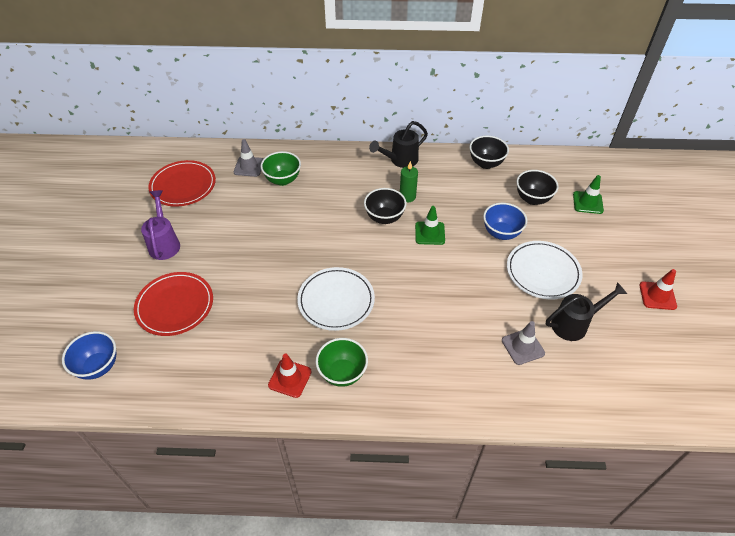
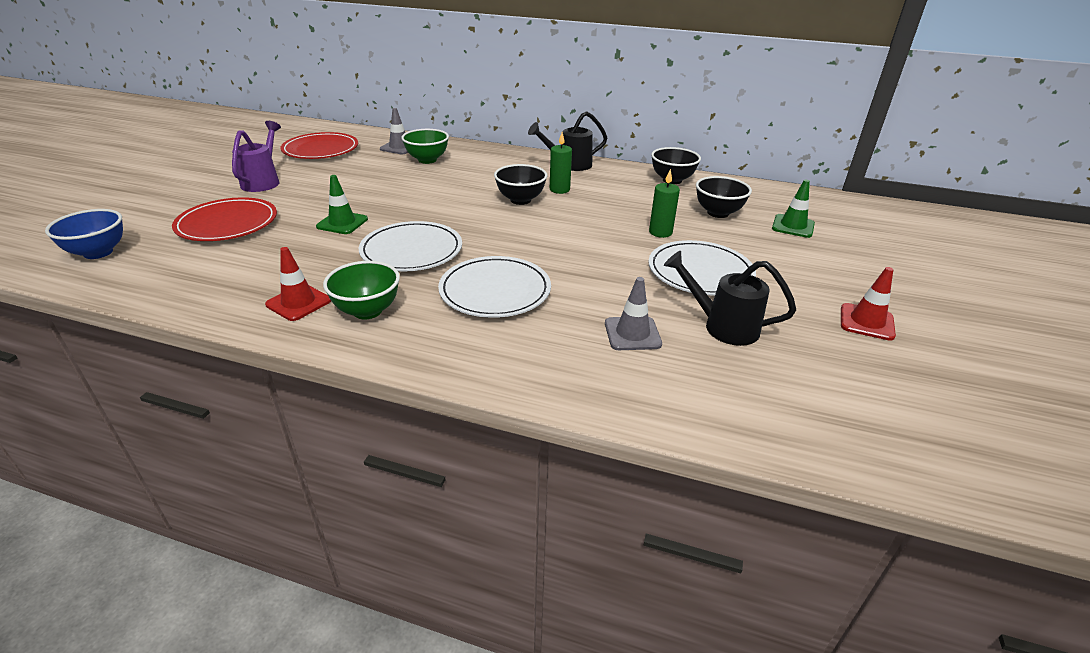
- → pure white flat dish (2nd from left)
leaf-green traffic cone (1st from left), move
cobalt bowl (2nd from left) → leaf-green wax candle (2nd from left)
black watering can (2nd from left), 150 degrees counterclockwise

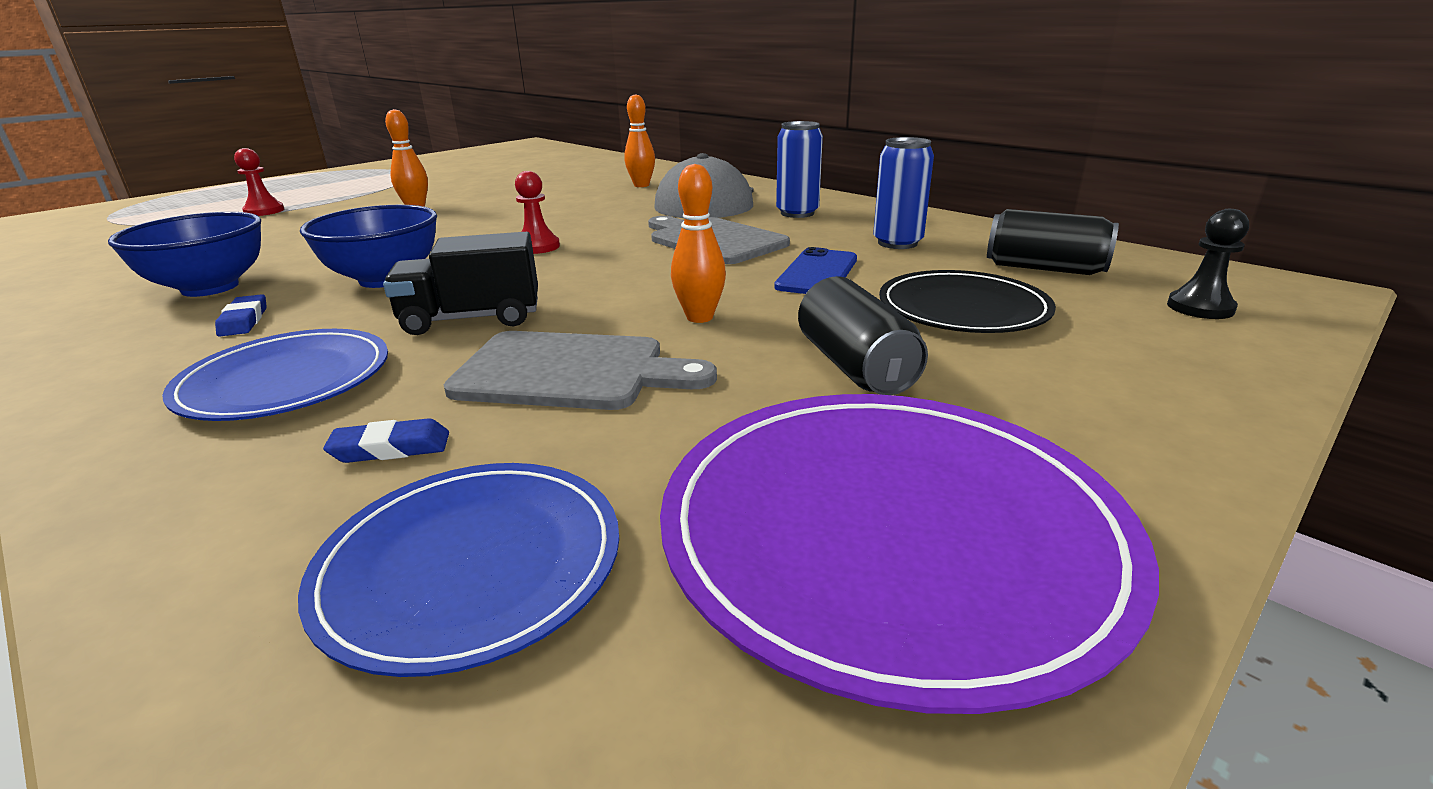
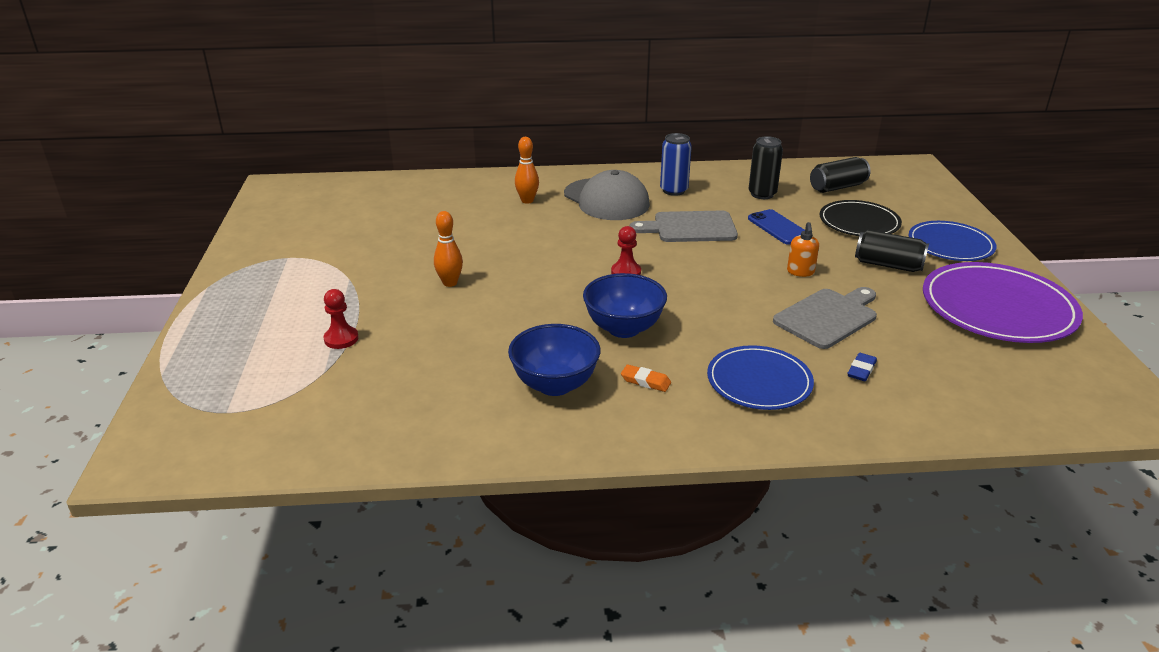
black lorry → -
black chess pawn → -
cobalt flat dish (2nd from left), move
bright orange bowling pin (3rd from left) → bright orange pump bottle
cobalt pencil eraser (1st from left) → bright orange pencil eraser
cobalt tin (2nd from left) → black tin (1st from left)

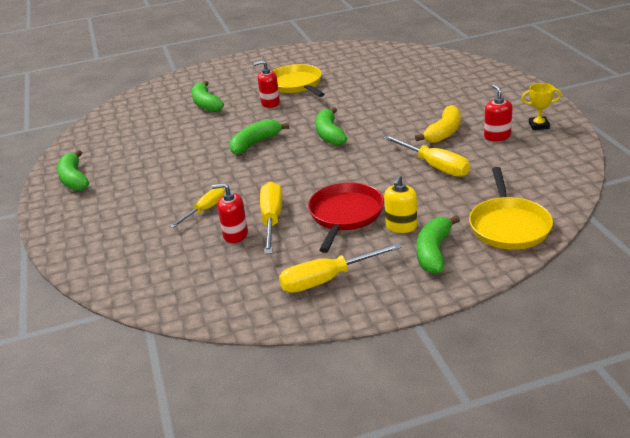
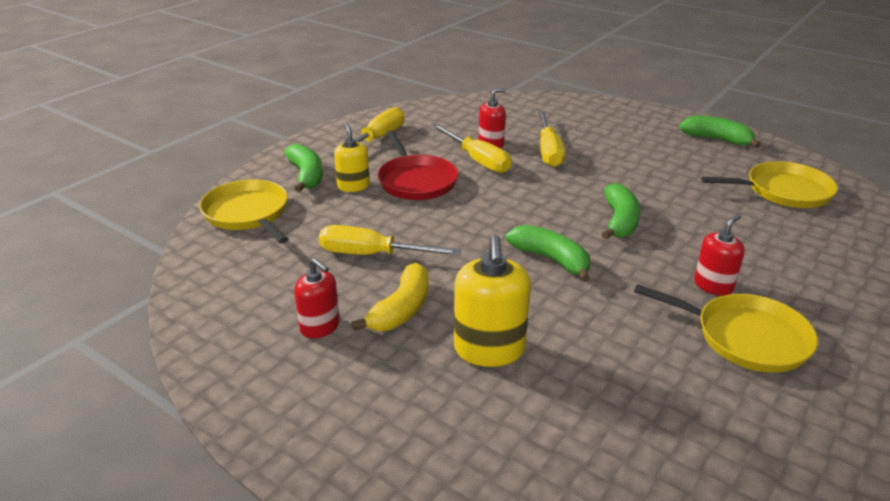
leaf-green toy banana (2nd from left) → -
bright yellow prize cup → -
- → bright yellow pump bottle (2nd from left)
- → bright yellow skillet (3rd from left)
bright yellow toy banana, 150 degrees counterclockwise
bright yellow flat screwdriver (1st from left in the first image) → bright yellow flat screwdriver (4th from left), x1.51

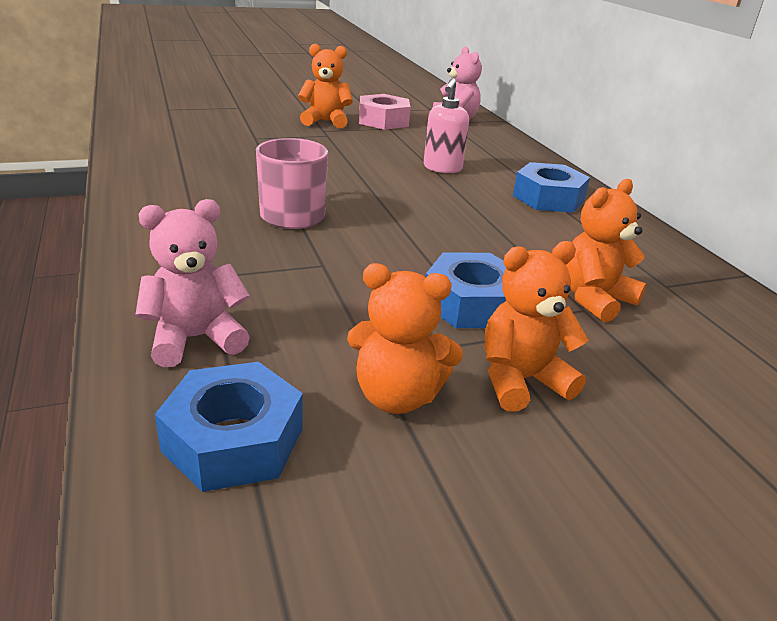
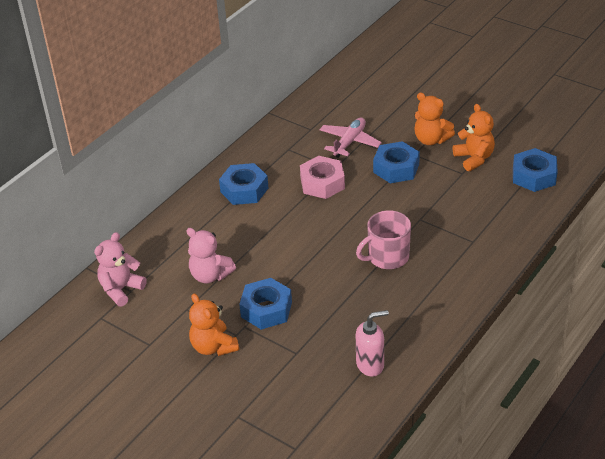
- → cobalt nut (2nd from left)
rosy stuffed bear (1st from left in the first image) → rosy stuffed bear (2nd from left), move
rosy nut, move
rosy pump bottle, move
bright orange stuffed bear (4th from left) → rosy toy plane

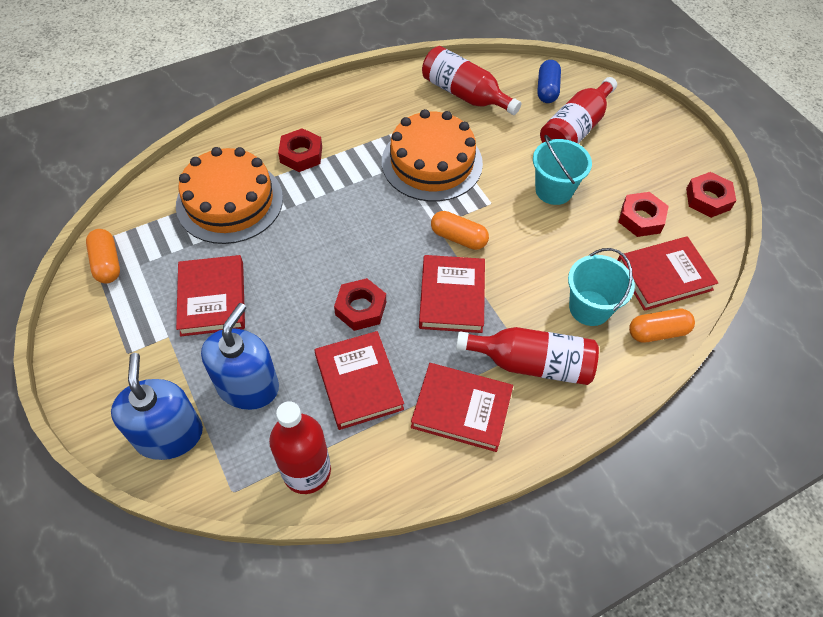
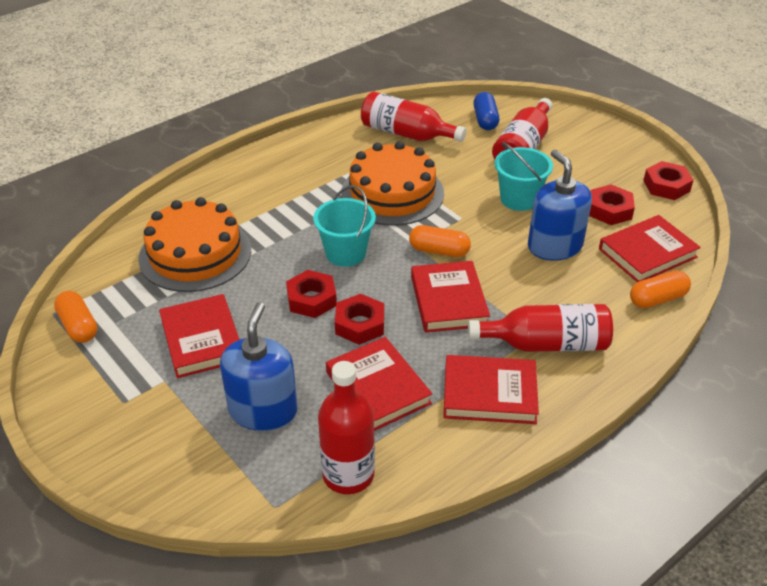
cobalt pump bottle (1st from left in the first image) → cobalt pump bottle (2nd from left), move
crimson nut (1st from left), move
turquoise pail (2nd from left in the first image) → turquoise pail (1st from left), move

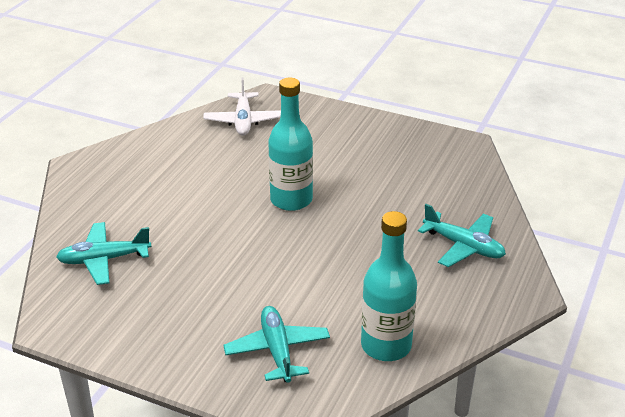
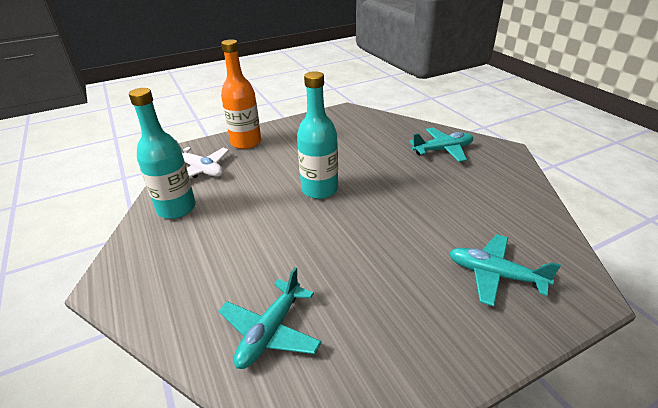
- → bright orange drink bottle
turquoise drink bottle (2nd from left in the first image) → turquoise drink bottle (1st from left), move

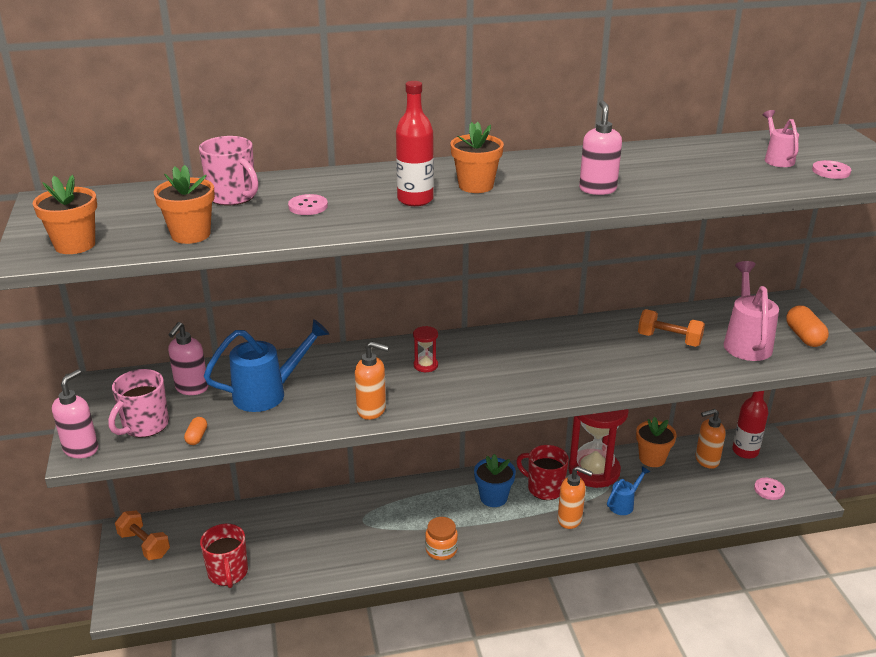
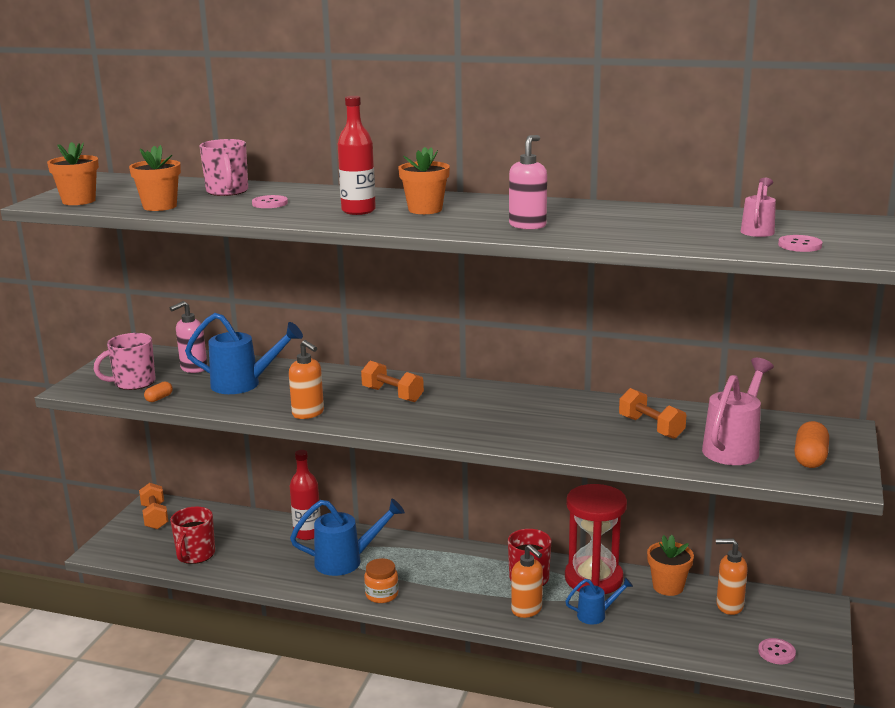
rosy pump bottle (1st from left) → -
cobalt flower pot → -
- → cobalt watering can (2nd from left)
crimson drink bottle (2nd from left in the first image) → crimson drink bottle (1st from left), move
crimson sand timer (1st from left) → bright orange dumbbell (2nd from left)

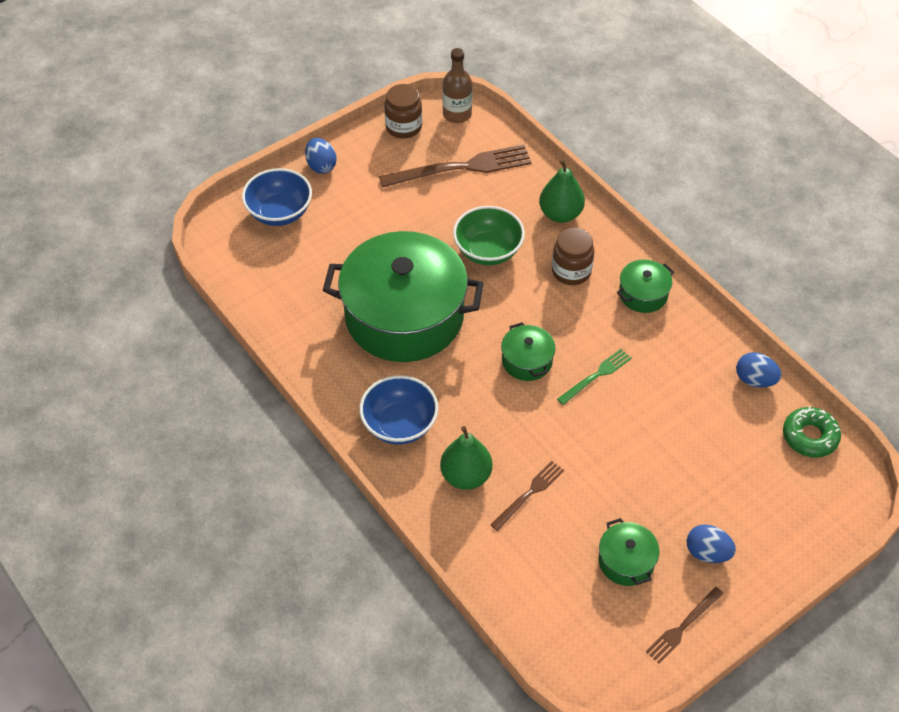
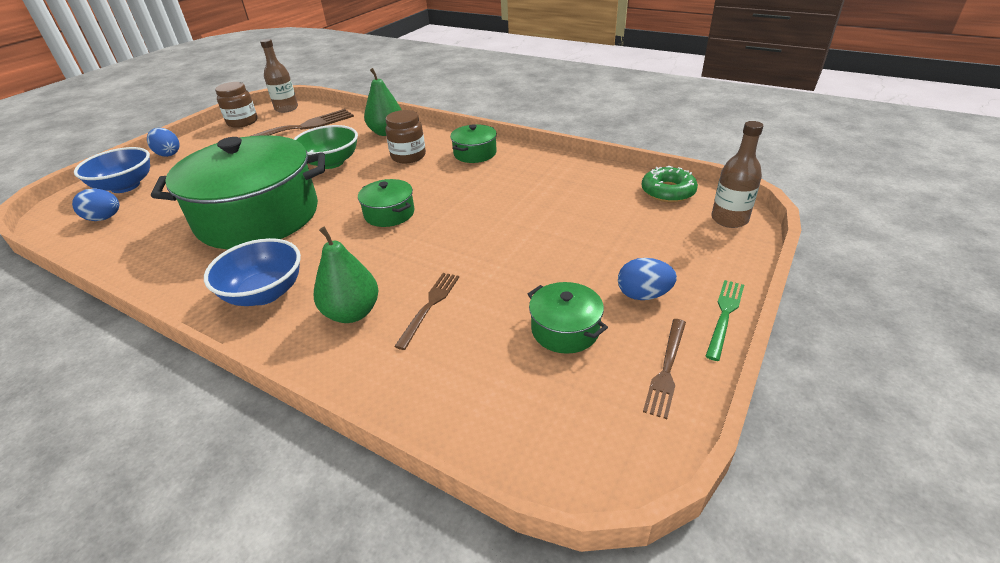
- → russet drink bottle (2nd from left)
leaf-green dinner fork, move
cobalt egg (3rd from left in the first image) → cobalt egg (1st from left), move

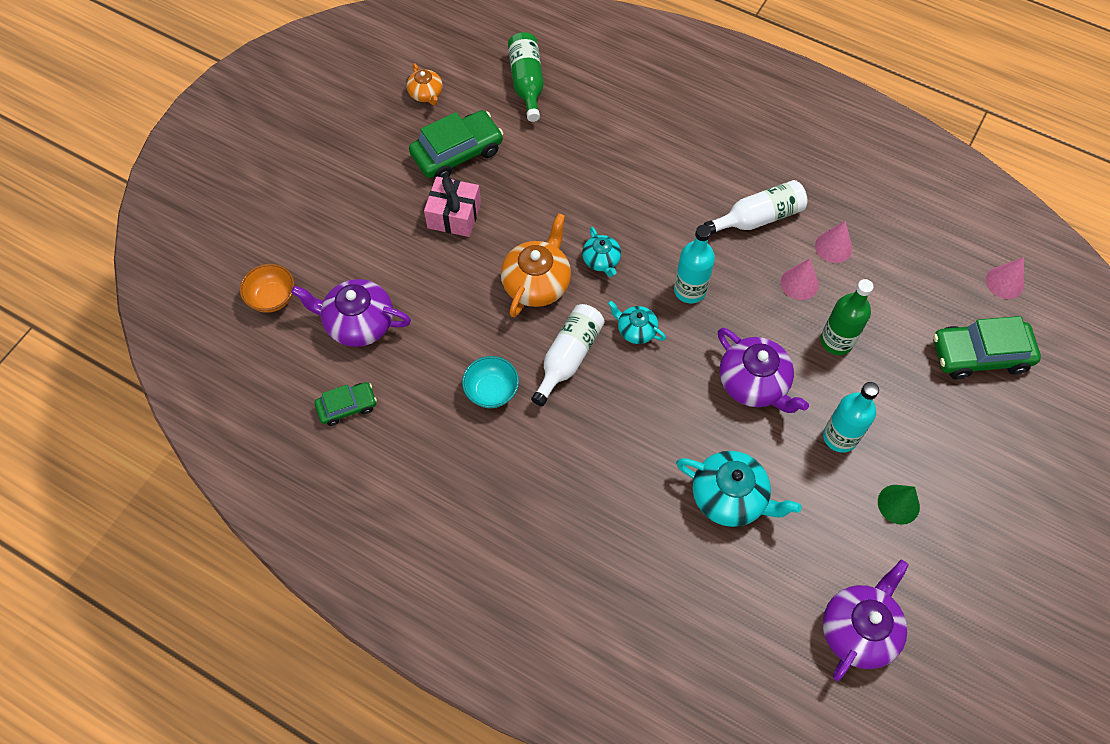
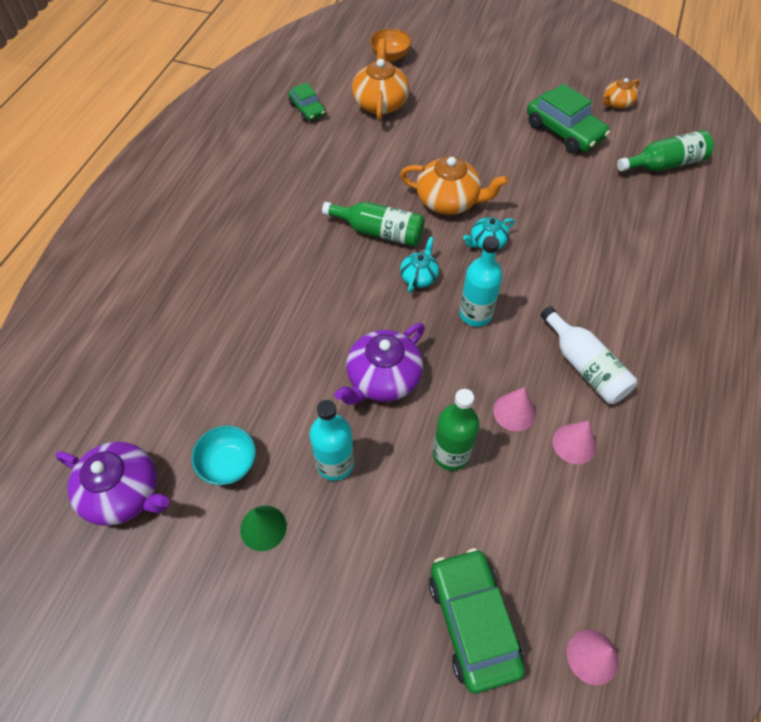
rosy gift → -
turquoise tea pot (3rd from left) → -
turquoise bowl, move
purple tea pot (1st from left) → bright orange tea pot (1st from left)
pure white drink bottle (1st from left) → leaf-green drink bottle (1st from left)

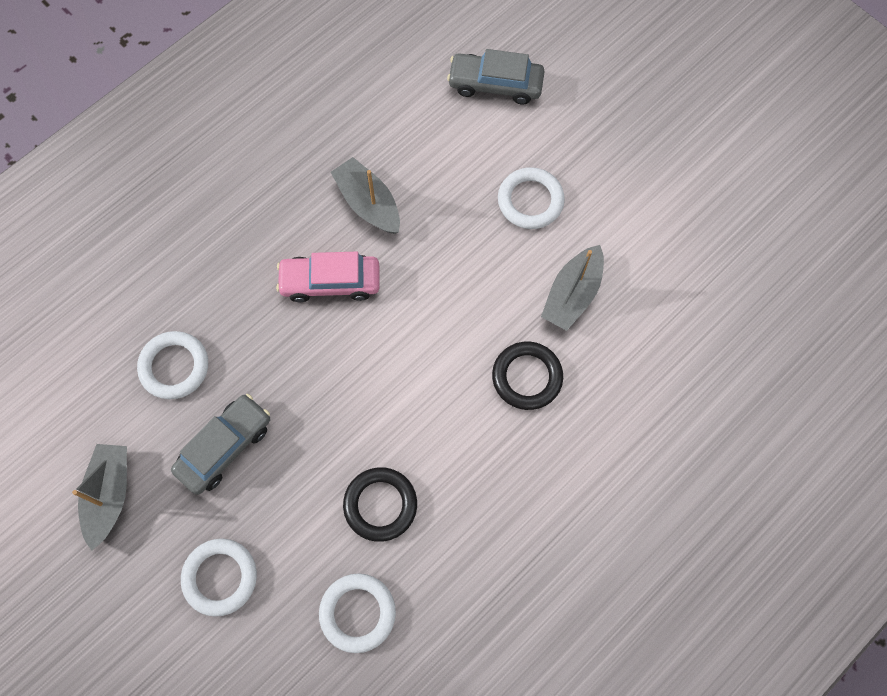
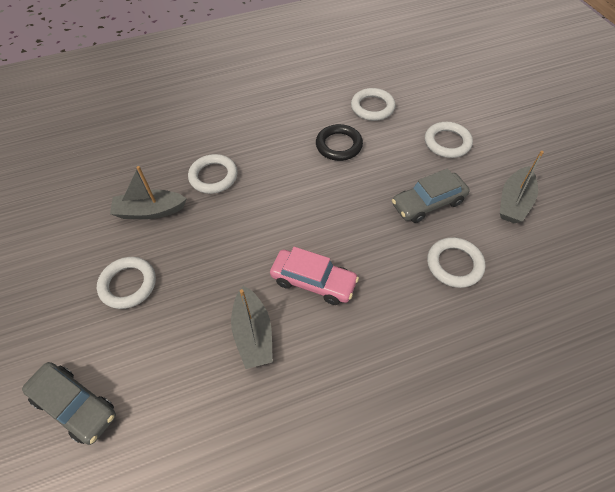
black torus (2nd from left) → pure white torus (2nd from left)
ash-grey boat (3rd from left in the first image) → ash-grey boat (1st from left), 150 degrees counterclockwise

